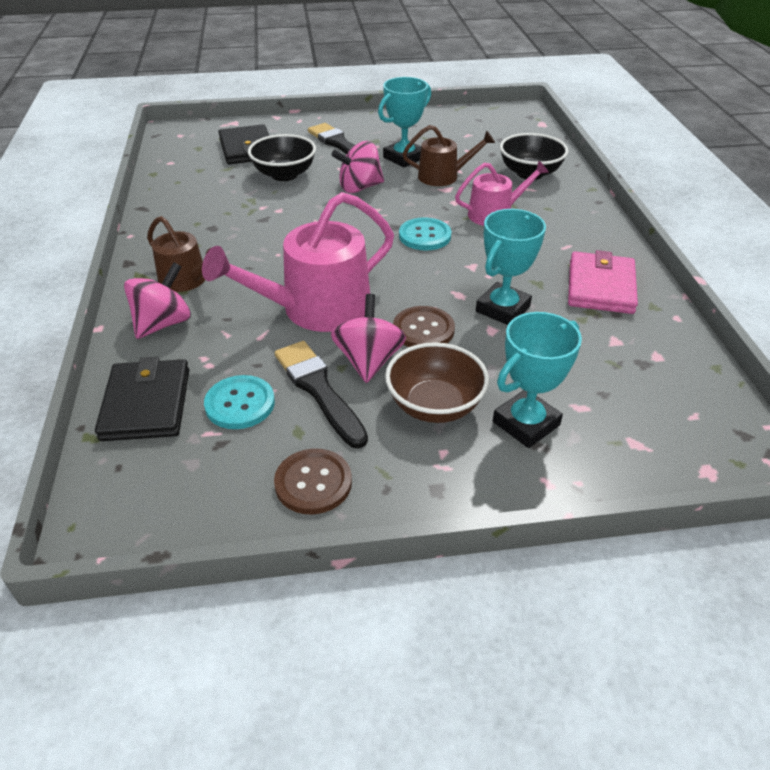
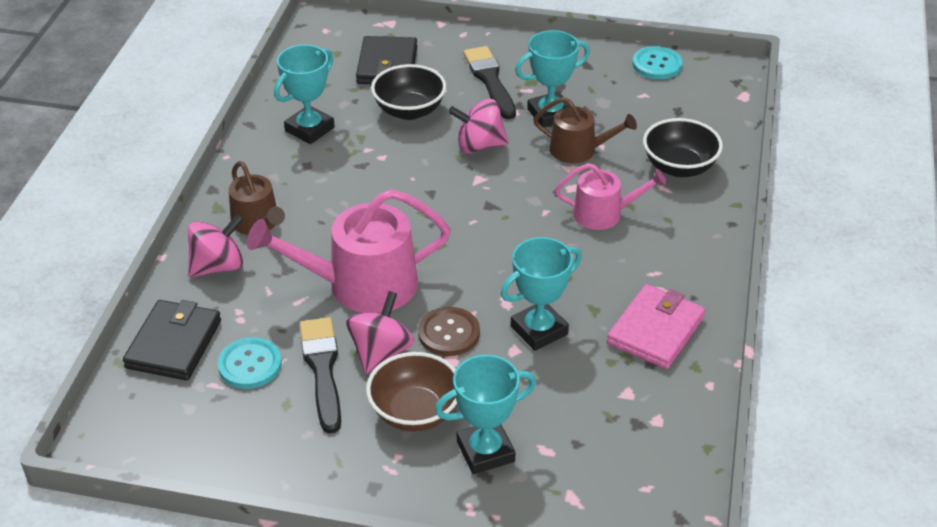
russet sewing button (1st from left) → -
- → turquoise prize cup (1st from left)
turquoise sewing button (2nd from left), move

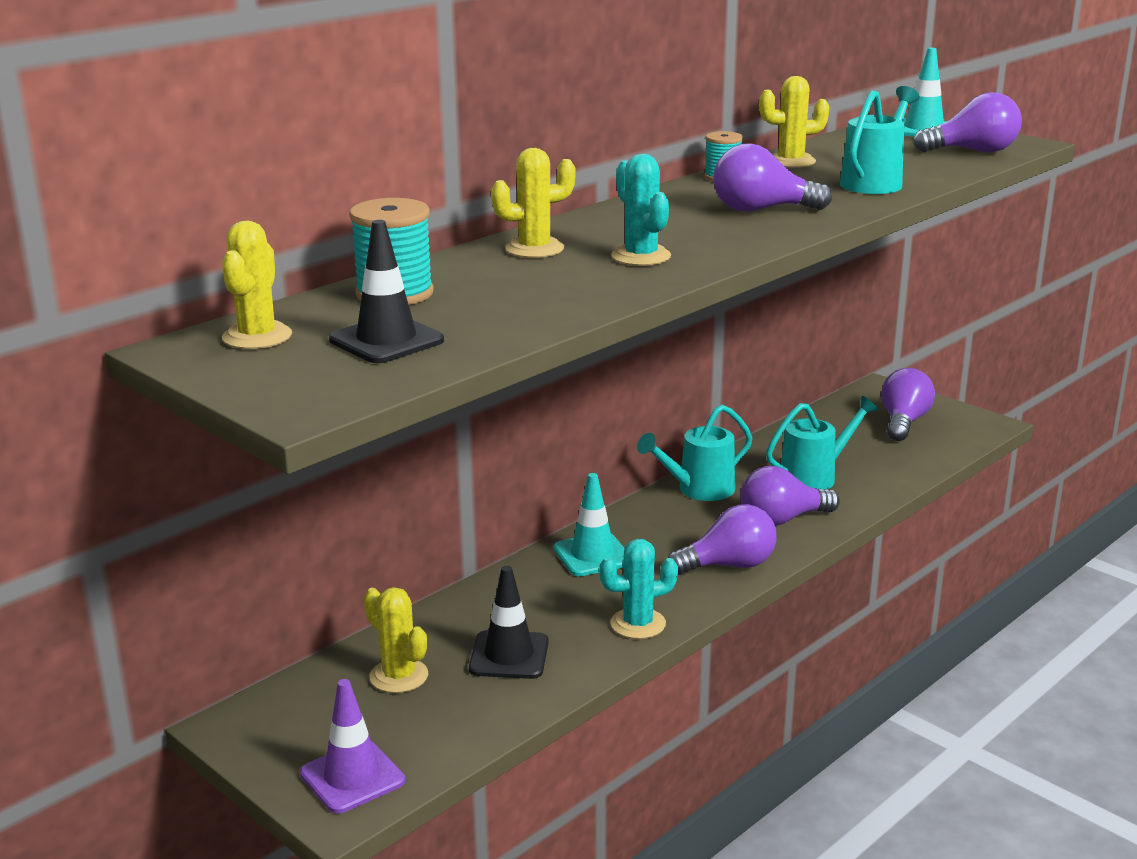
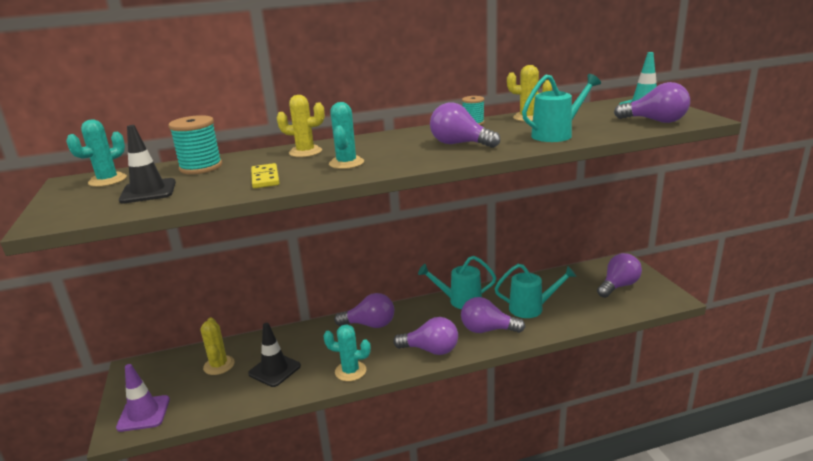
- → bright yellow domino
turquoise traffic cone (1st from left) → purple light bulb (1st from left)
bright yellow prickly plant (1st from left) → turquoise prickly plant (1st from left)

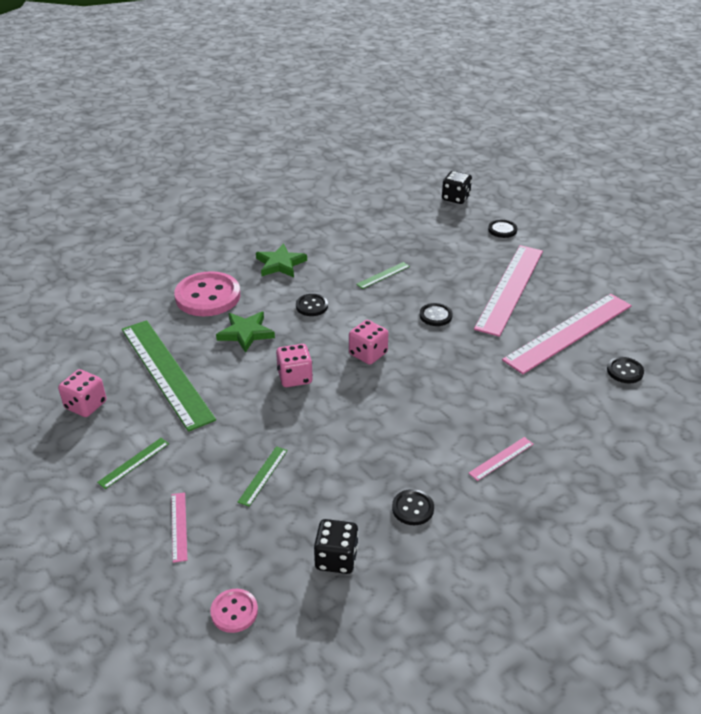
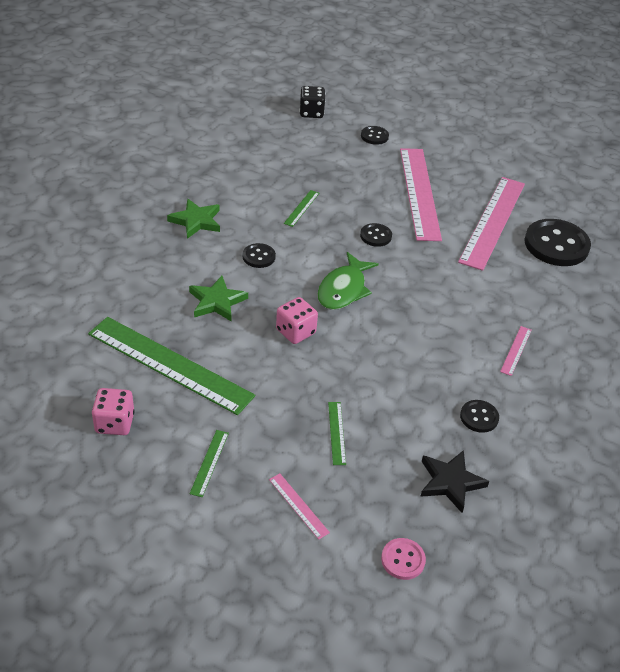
rosy sewing button (1st from left) → -
black die (1st from left) → black star shape
rosy die (3rd from left) → leaf-green fish figure
black sewing button (5th from left), x2.04

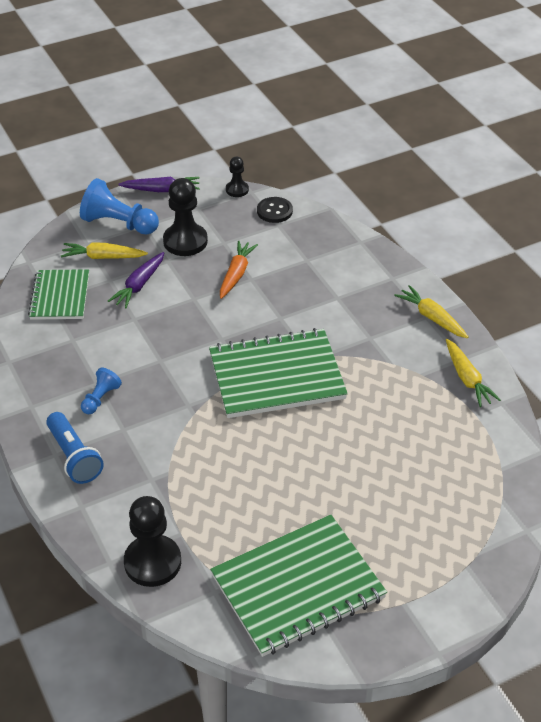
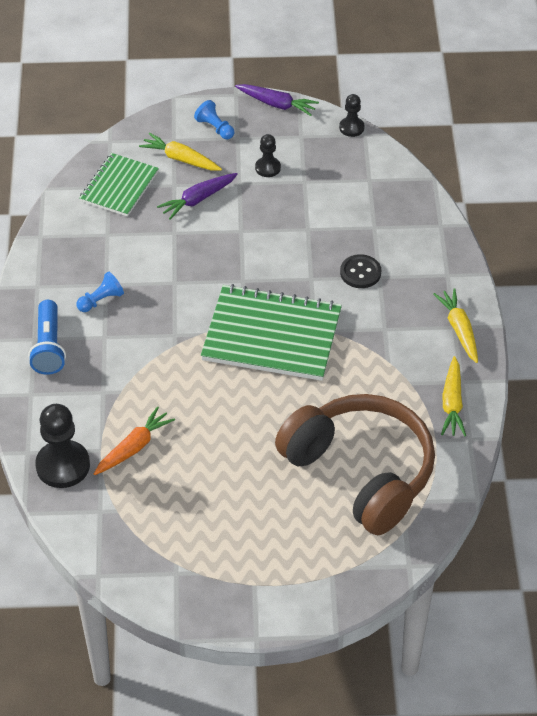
leaf-green exercise book (3rd from left) → -
- → russet headset
bright orange toy carrot, move
black sewing button, move
cobalt chess pawn (2nd from left), x0.55
black chess pawn (2nd from left), x0.55

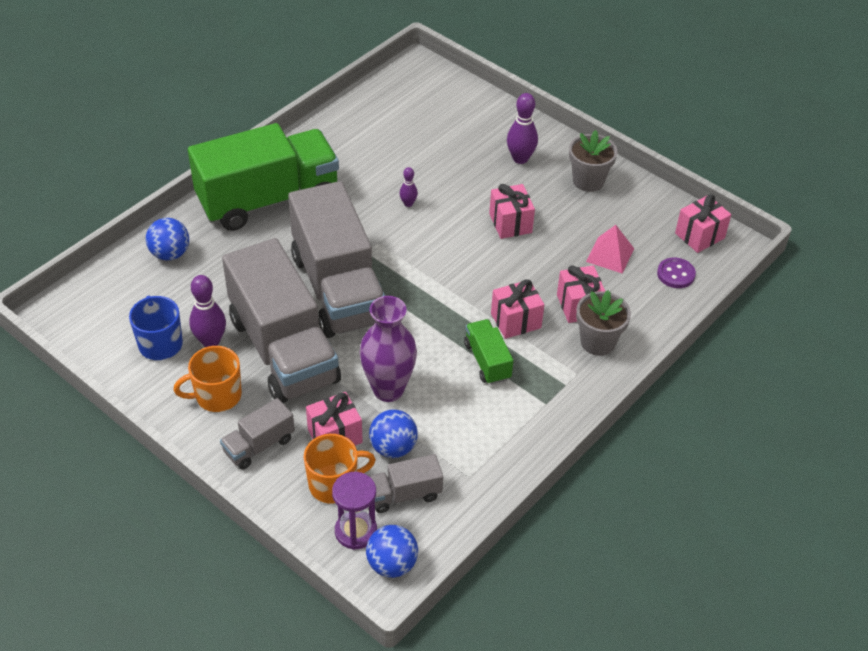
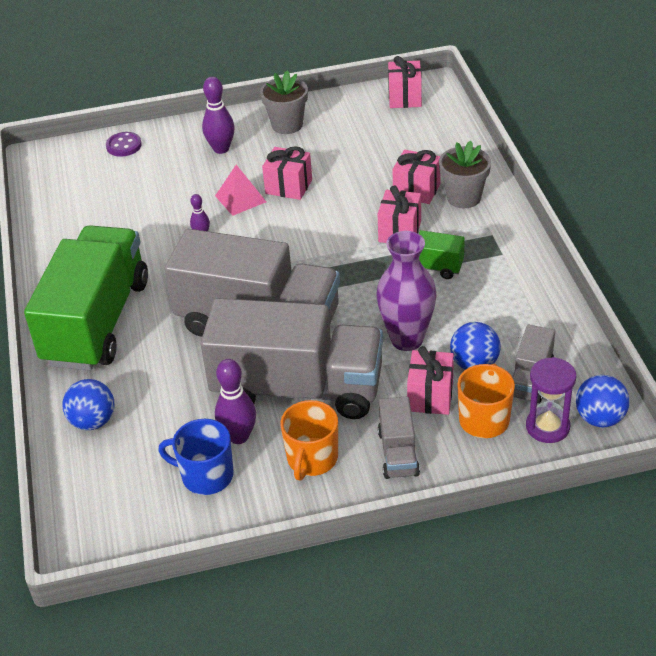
rosy solid pyramid, move
purple sewing button, move

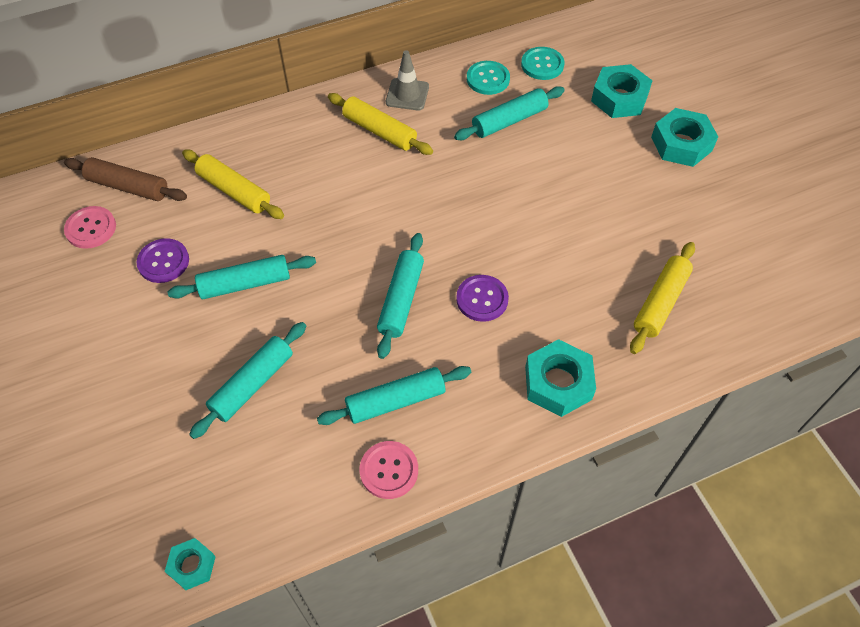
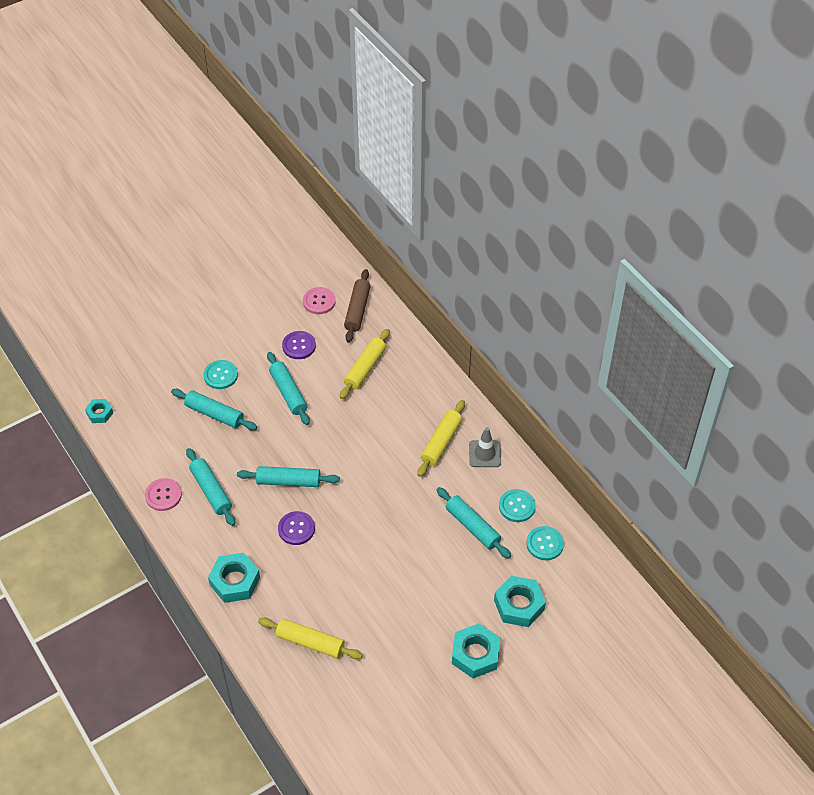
- → turquoise sewing button (1st from left)

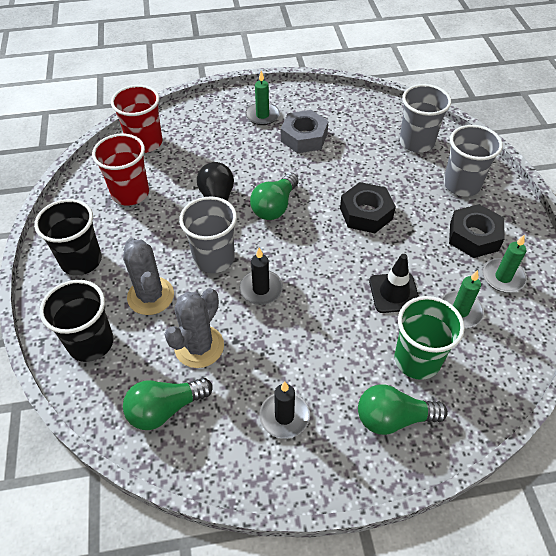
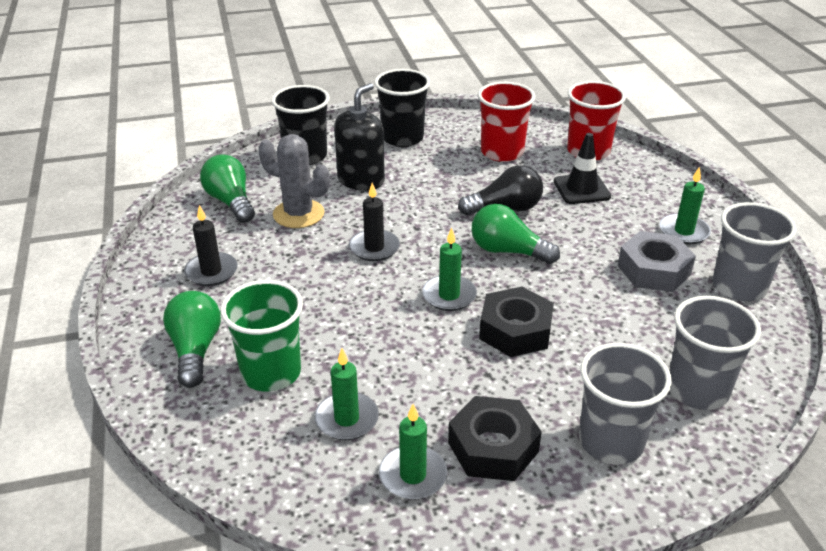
- → leaf-green wax candle (3rd from left)
ash-grey tumbler (1st from left in the first image) → ash-grey tumbler (3rd from left), move
black traffic cone, move
ash-grey prickly plant (1st from left) → black pump bottle

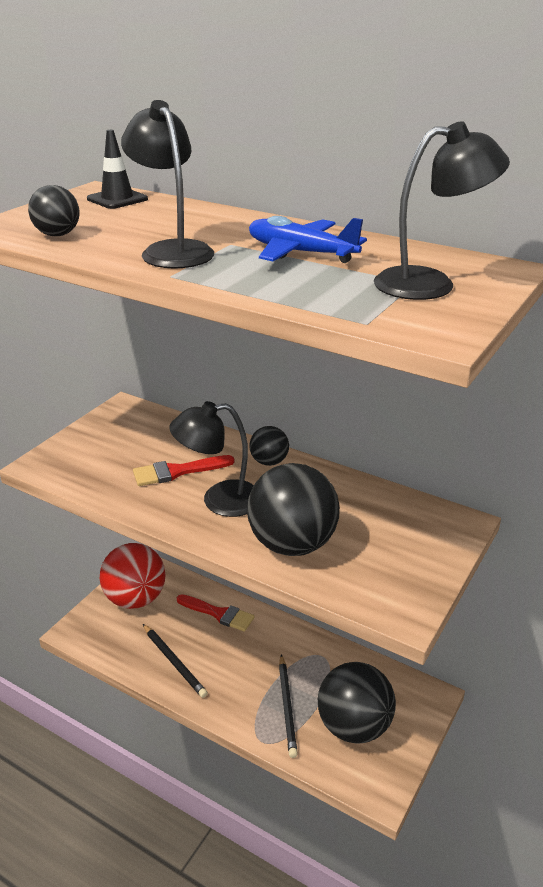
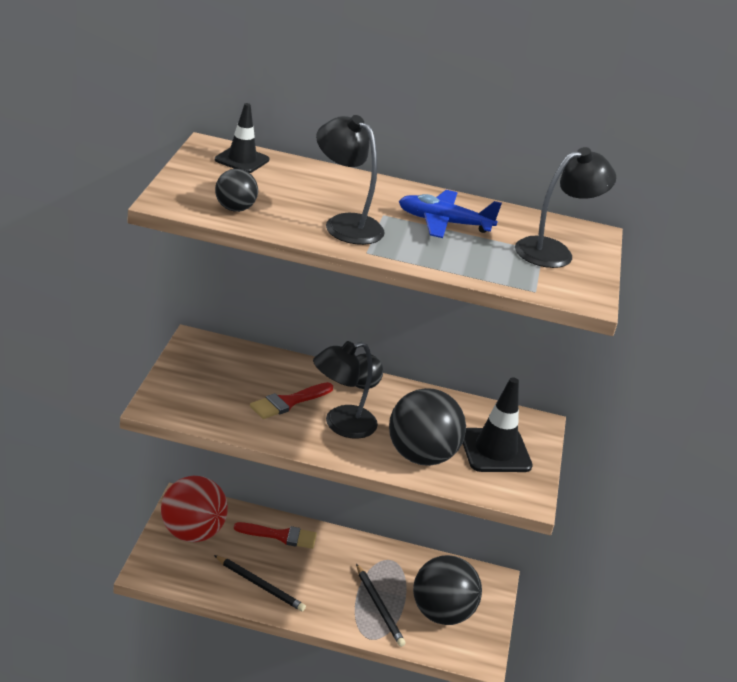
- → black traffic cone (2nd from left)

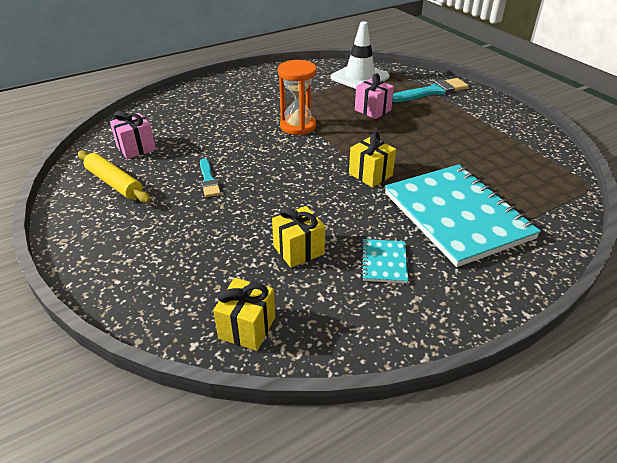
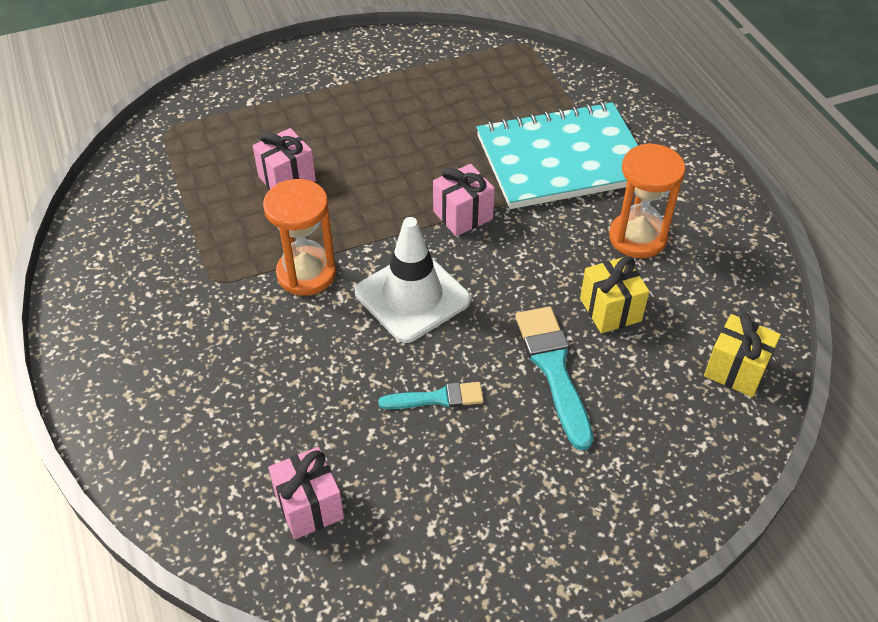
bright yellow pastry roller → -
pure white traffic cone, move
turquoise paint brush (2nd from left), move
turquoise exercise book (1st from left) → bright orange sand timer (2nd from left)
bright yellow gift (3rd from left) → rosy gift (3rd from left)

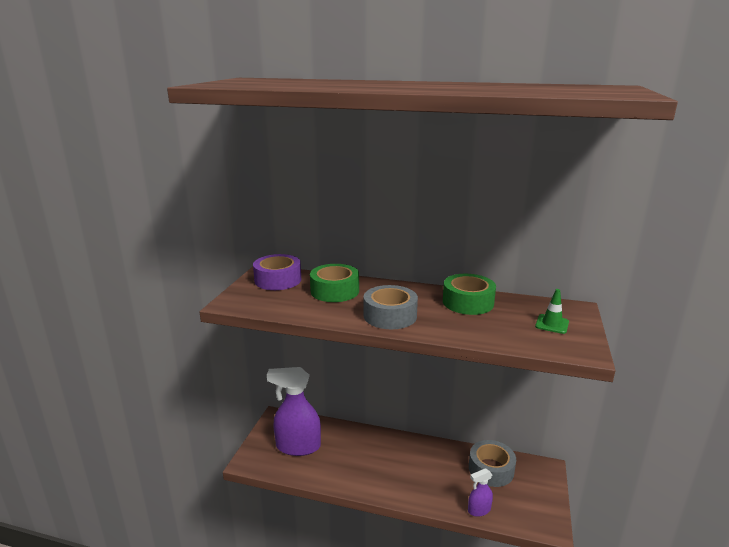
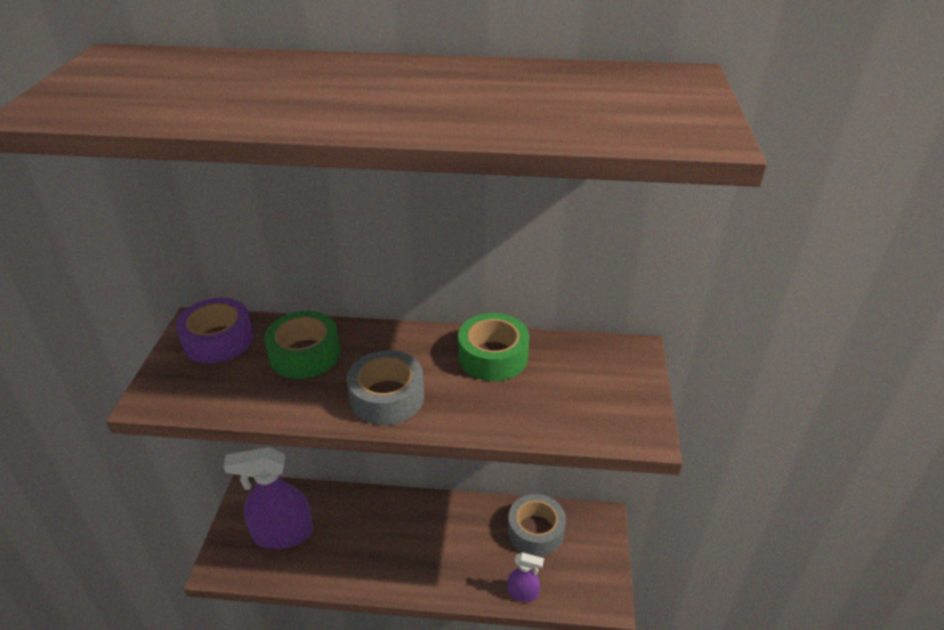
leaf-green traffic cone → -
purple spray cleaner (2nd from left), 135 degrees counterclockwise

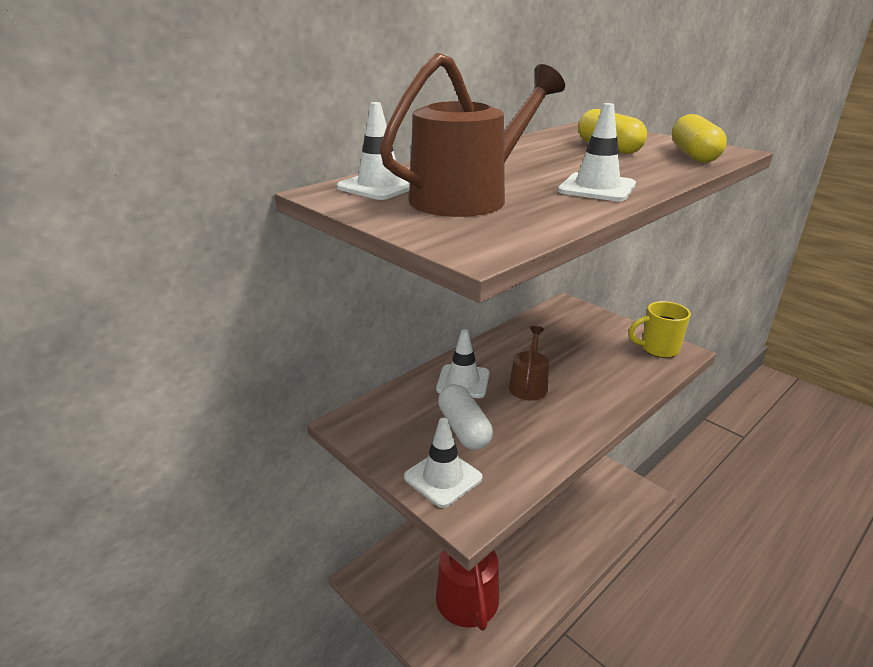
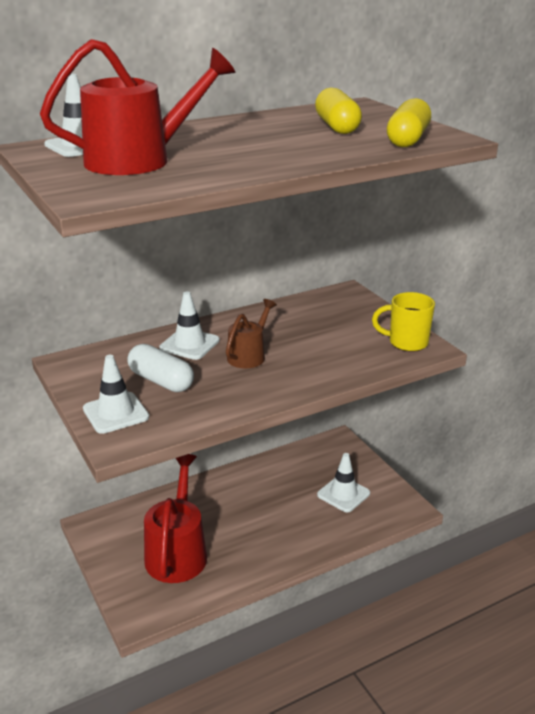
pure white traffic cone (4th from left), move
russet watering can (1st from left) → crimson watering can (1st from left)
pure white pill, 45 degrees counterclockwise

